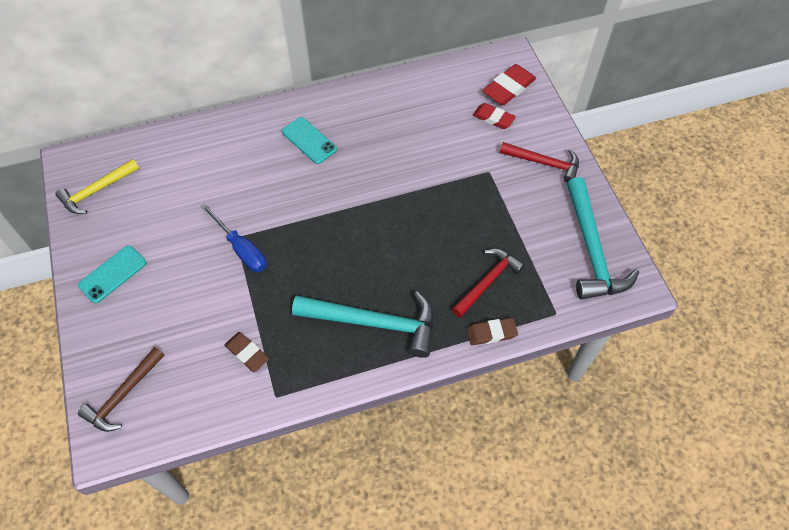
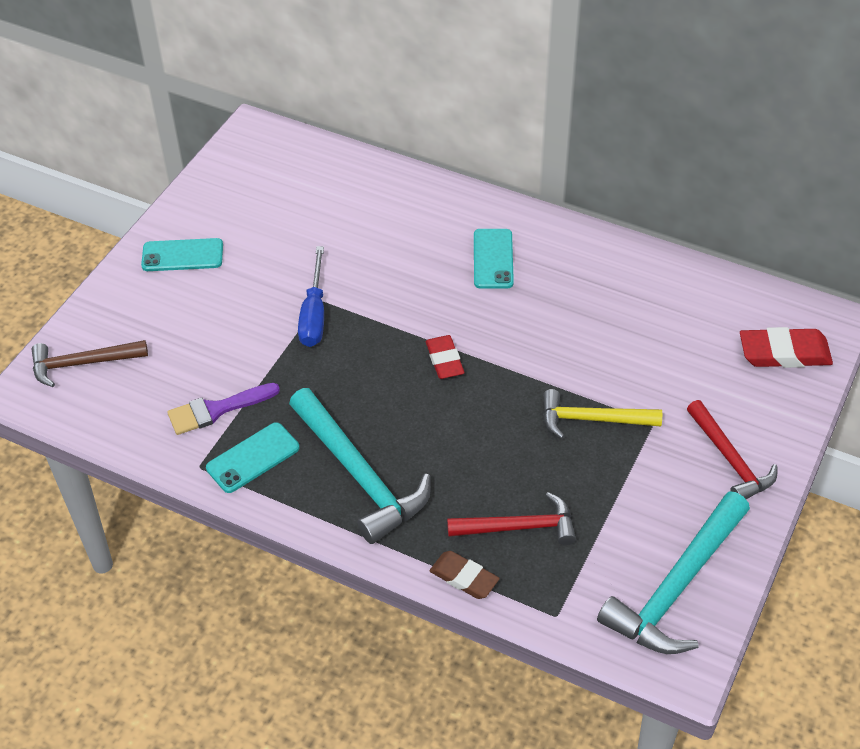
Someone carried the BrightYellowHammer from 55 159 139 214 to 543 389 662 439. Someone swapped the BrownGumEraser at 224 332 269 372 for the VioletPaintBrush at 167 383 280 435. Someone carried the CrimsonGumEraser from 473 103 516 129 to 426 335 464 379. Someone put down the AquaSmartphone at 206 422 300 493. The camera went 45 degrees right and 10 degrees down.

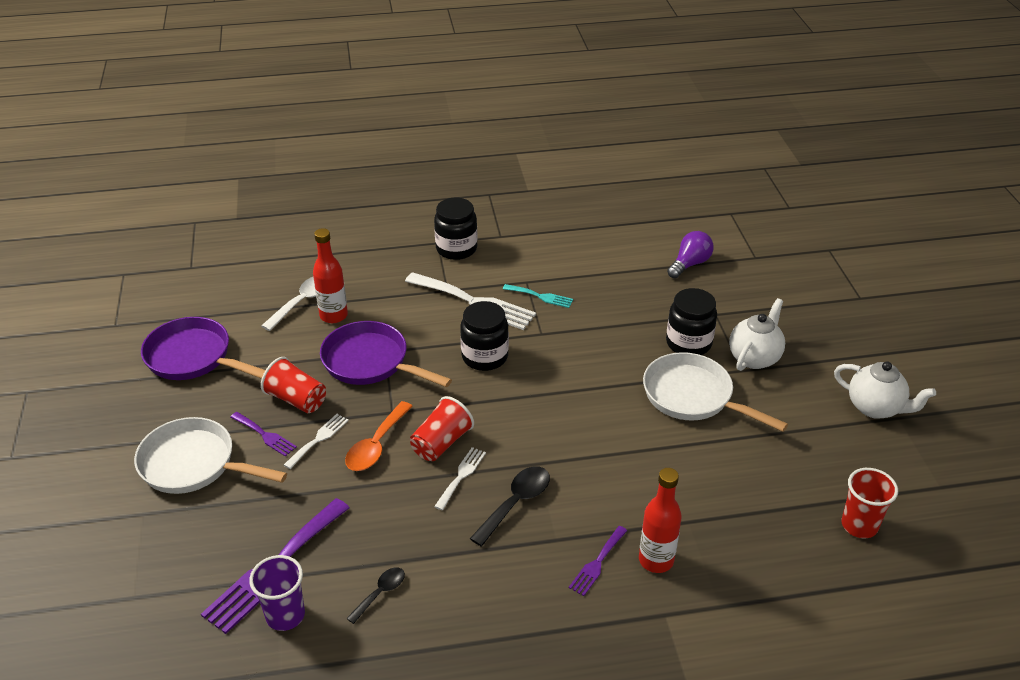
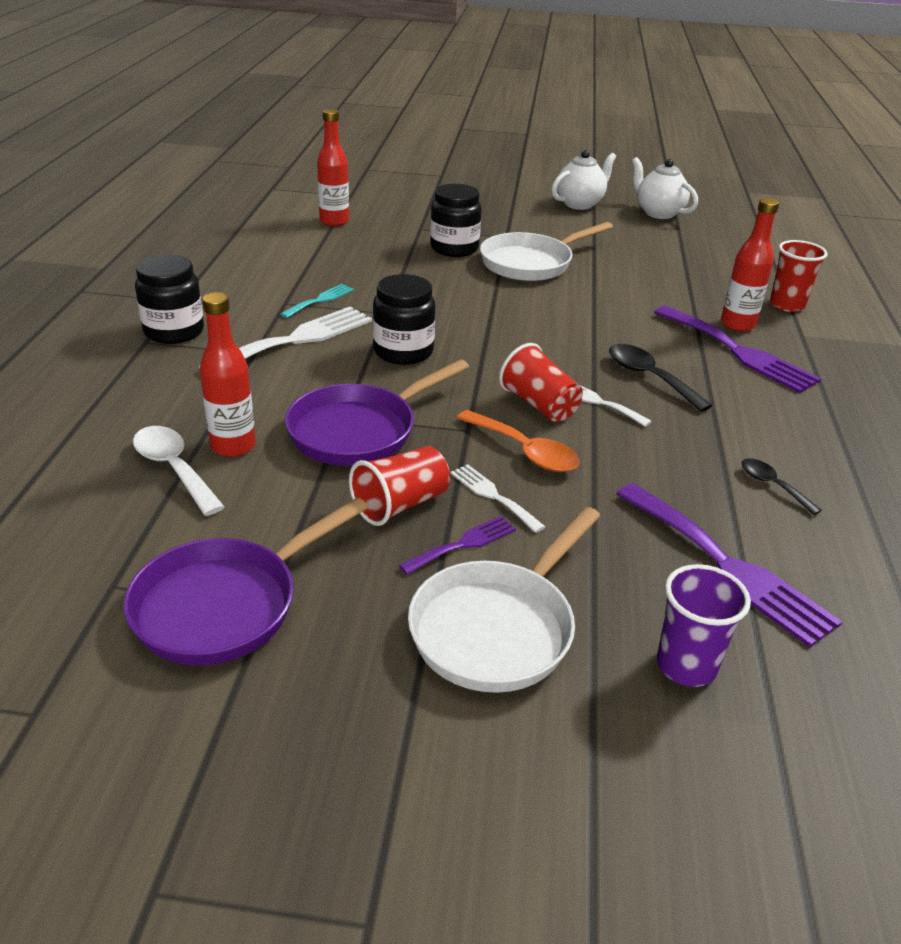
Someone carried the VioletBeaker from 249 555 305 631 to 657 564 751 687. Someone scaled the VioletFork at 569 526 627 596 by 1.95. Someone swapped the VioletBulb at 667 231 714 278 for the CrimsonDrinkBottle at 317 109 349 226. Someone carried the PureWhiteChinaTeapot from 729 298 785 371 to 632 157 698 219. Someone carried the CrimsonBeaker from 841 468 898 538 to 770 240 828 312. The camera went 75 degrees left and 5 degrees down.

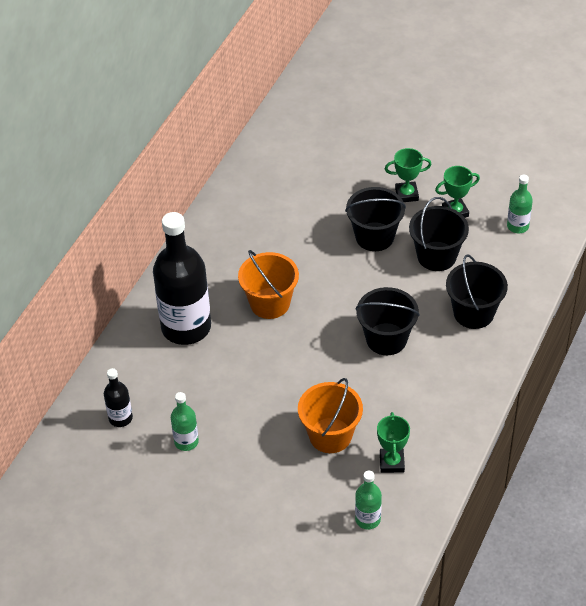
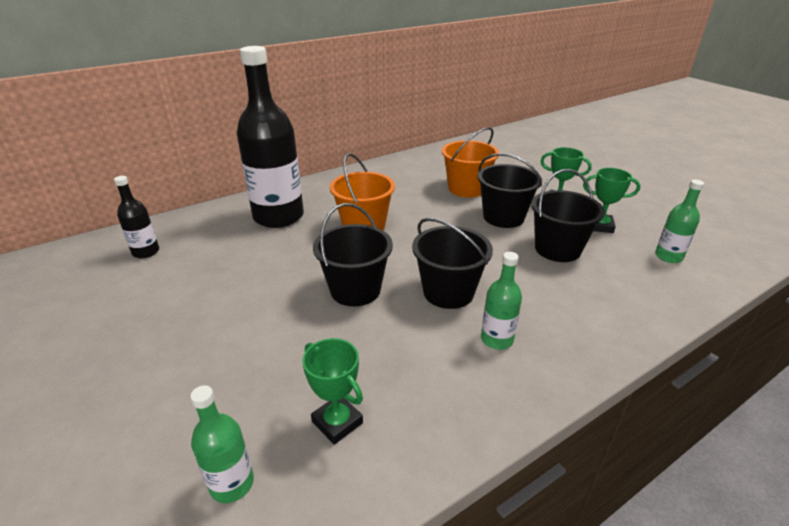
Someone carried the GreenDrinkBottle from 171 392 199 451 to 481 252 522 350. Someone carried the OrangeColouredPail from 298 378 363 453 to 442 127 499 198. Someone rotated the GreenTrophy at 377 412 410 473 by 75 degrees counterclockwise. Someone carried the BlackPail from 446 254 508 329 to 313 203 393 306. The camera went 30 degrees right and 15 degrees down.

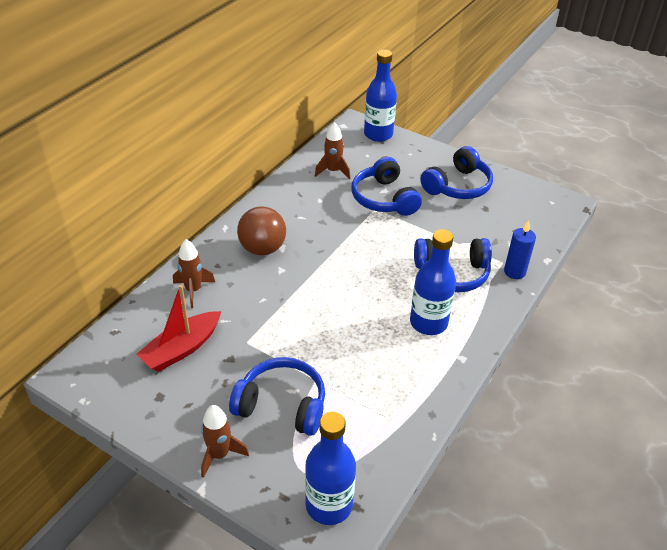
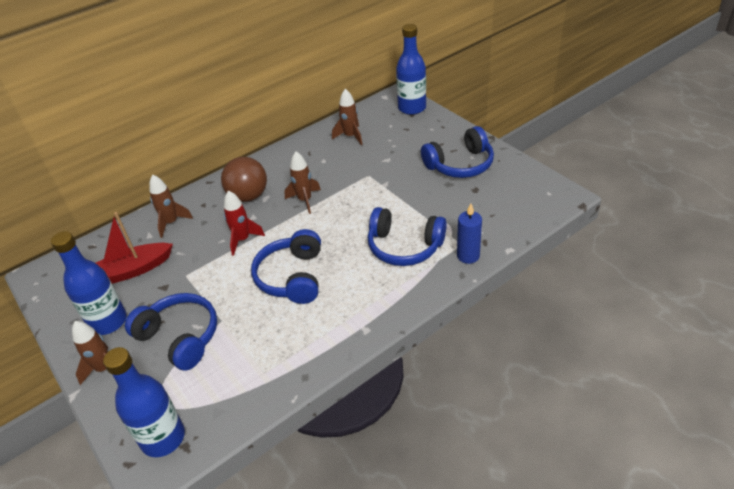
Someone carried the BlueHeadphones from 351 157 422 216 to 251 229 321 304. Someone carried the BlueDrinkBottle from 410 229 456 335 to 51 231 127 335. Someone put down the CrimsonToyRocket at 224 190 265 256. Someone put down the BrownToyRocket at 284 151 321 214. The camera went 25 degrees right and 0 degrees up.

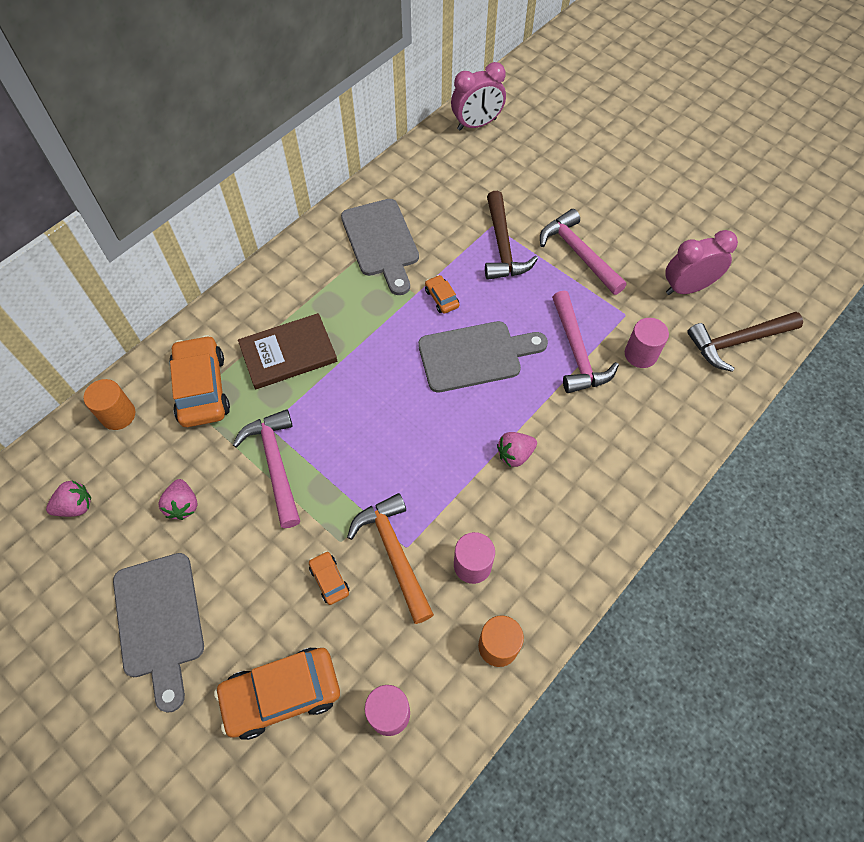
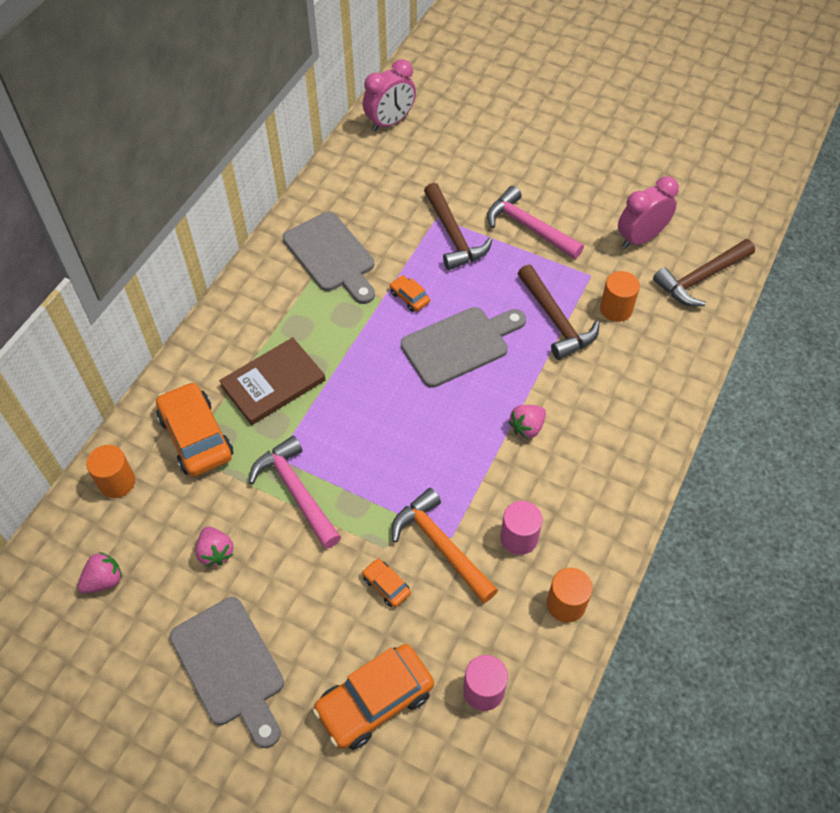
Someone repainted the RosePinkHammer at 552 290 619 393, which became the BrownHammer at 517 264 599 360. Someone repainted the RosePinkCylinderShape at 625 318 669 368, which became the OrangeColouredCylinderShape at 600 271 640 322. The camera went 15 degrees left and 5 degrees down.

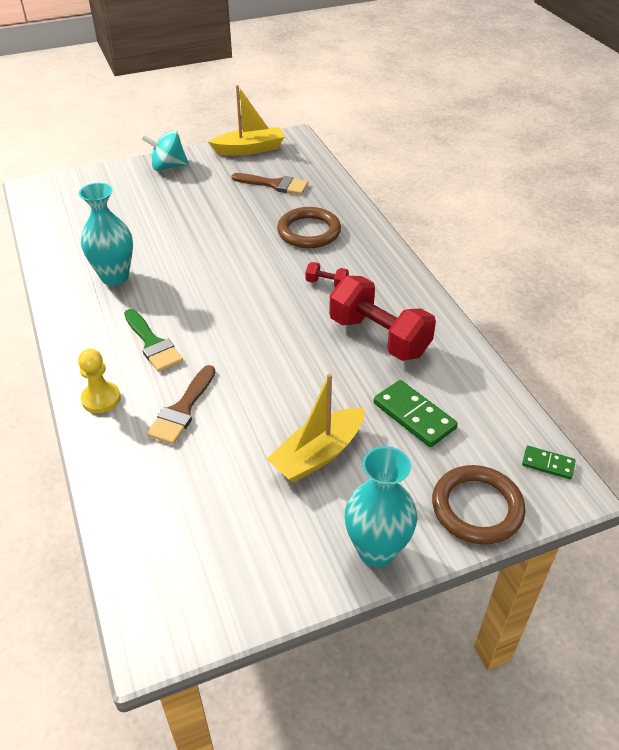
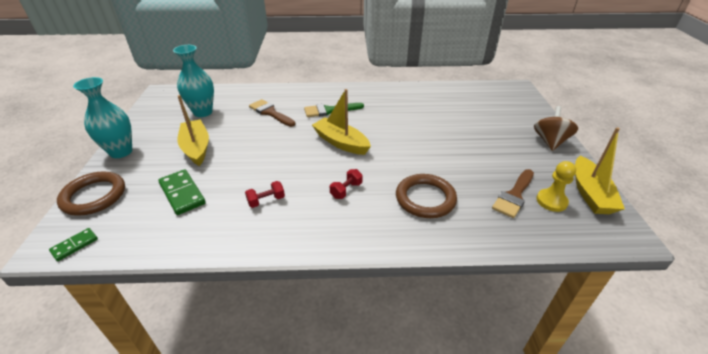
Someone carried the BrightYellowChessPawn from 78 349 121 413 to 536 161 576 212. Someone carried the AquaVase from 79 183 133 286 to 173 45 214 117. Someone repainted the AquaSpinningTop at 141 130 189 171, which became the BrownSpinningTop at 534 106 578 151. Someone scaled the CrimsonDumbbell at 329 276 436 361 by 0.43. Someone rotated the GreenDomino at 374 380 458 447 by 75 degrees clockwise. Someone put down the BrightYellowSailboat at 312 89 371 155. The camera went 110 degrees right and 5 degrees down.

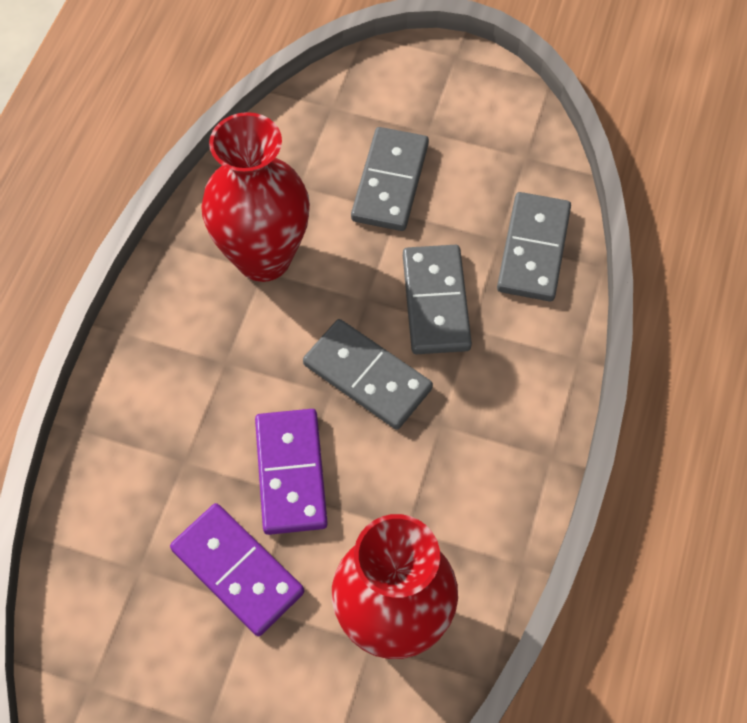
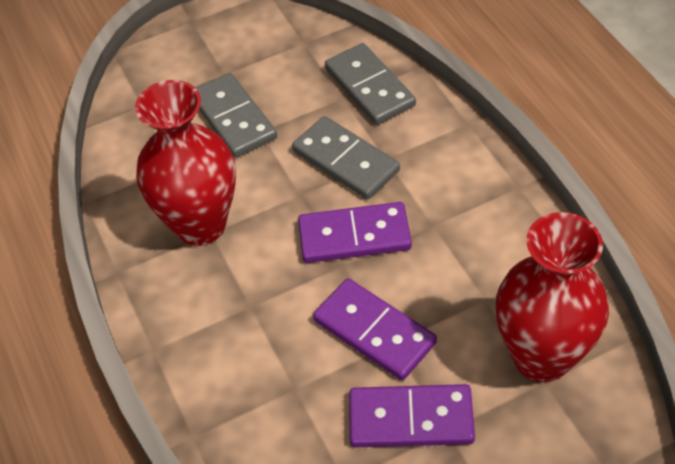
Someone repainted the GreyDomino at 303 319 433 430, which became the VioletDomino at 298 202 412 263. The camera went 40 degrees left and 10 degrees down.

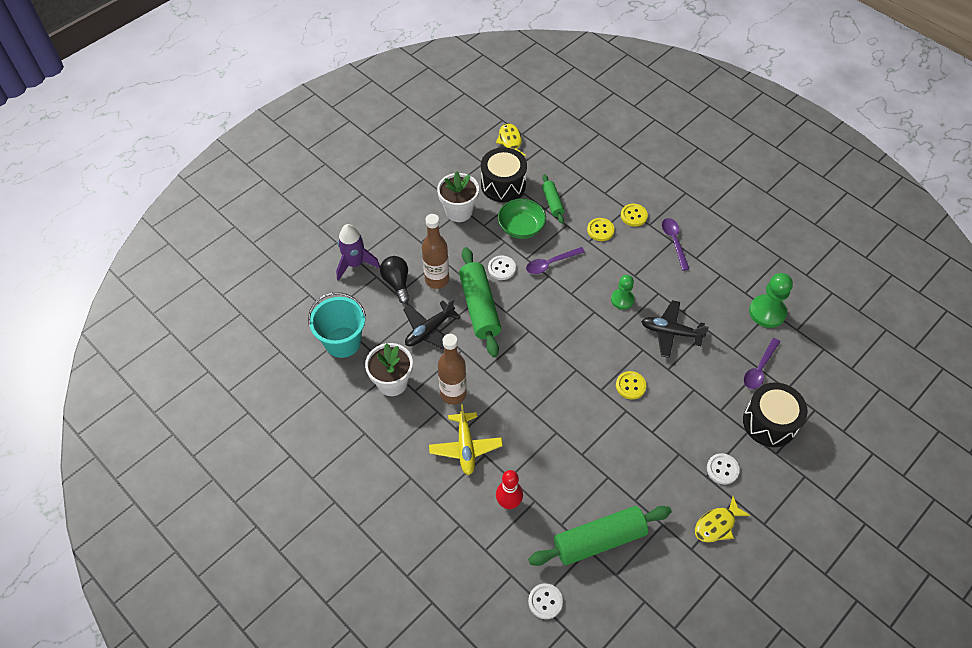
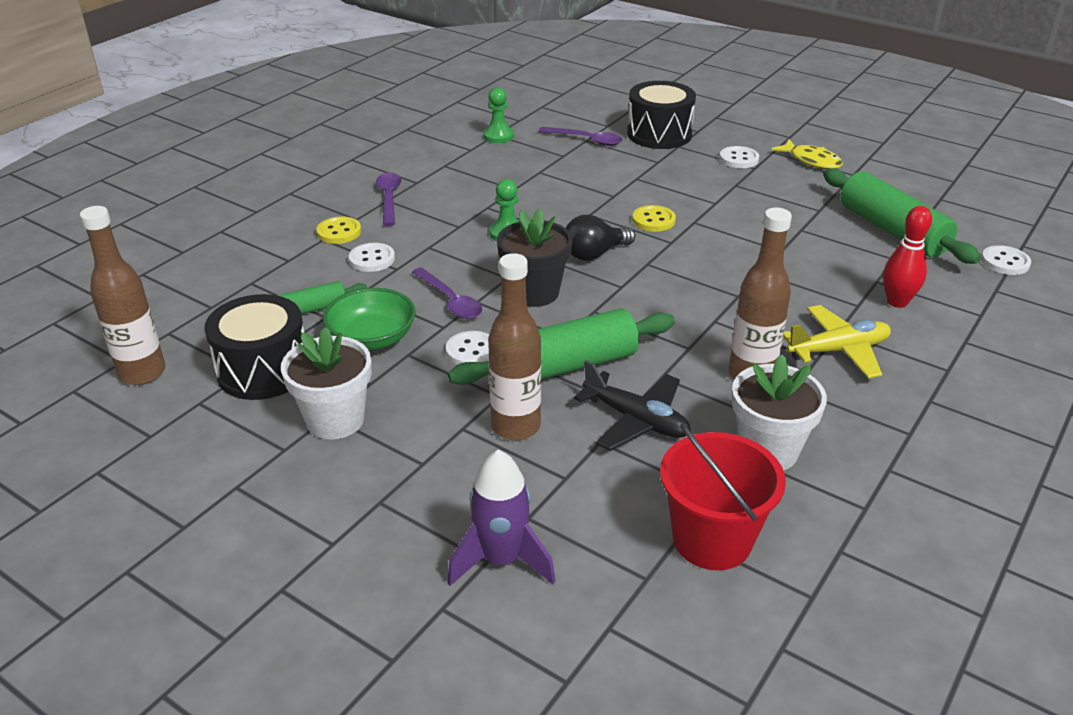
Someone repainted the AquaPail at 308 292 366 358, which became the CrimsonPail at 660 423 786 570. Someone carried the BlackBulb from 380 256 410 304 to 566 215 635 261. Someone swapped the BrightYellowToyFish at 496 123 526 156 for the BrownDrinkBottle at 80 206 166 385. Someone repainted the BrightYellowShirtButton at 587 218 615 241, which became the PureWhiteShirtButton at 349 243 395 272. Someone took away the BlackToyPlane at 641 300 709 358. Someone rotated the VioletSpoon at 662 218 689 271 by 105 degrees clockwise. Someone scaled the GreenChessPawn at 749 273 793 328 by 0.64. Someone put down the BlackPlantPot at 497 209 572 307. The camera went 100 degrees left and 20 degrees down.

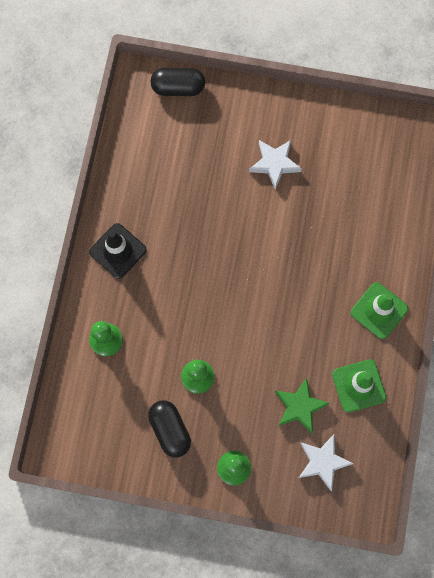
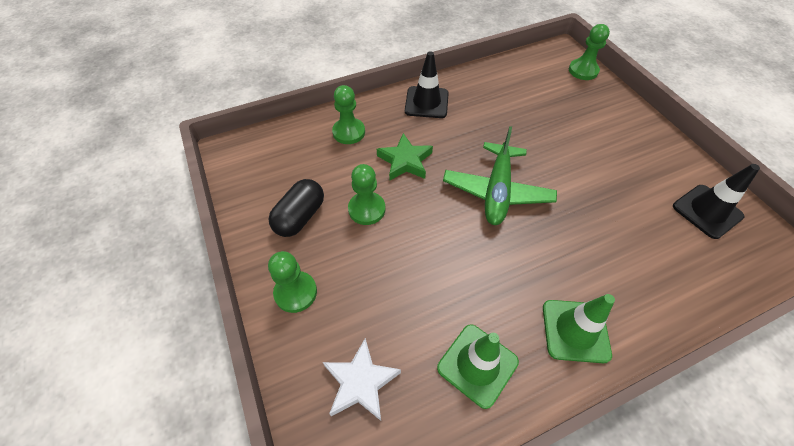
Someone swapped the BlackCapsule at 150 68 205 96 for the GreenChessPawn at 569 24 610 80. Someone took away the PureWhiteStarShape at 249 140 302 190. Someone carried the GreenStarShape from 275 378 330 433 to 377 133 433 181. Someone put down the GreenToyPlane at 443 126 557 225. Someone put down the BlackRoadCone at 673 164 760 239. The camera went 55 degrees right and 20 degrees down.

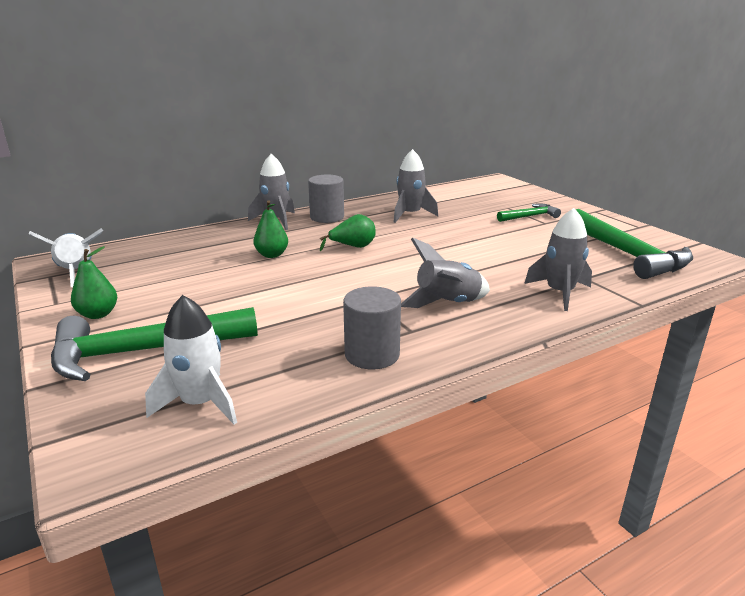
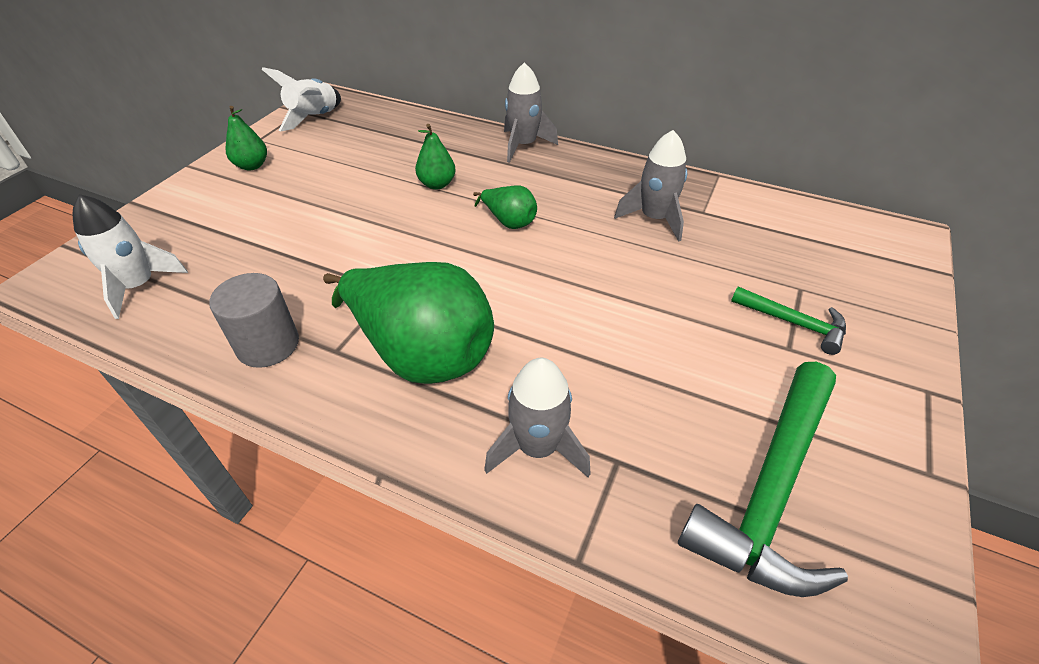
Someone took away the GreenHammer at 51 307 258 381. Someone took away the GreyCylinderShape at 308 175 344 223. Someone swapped the GreyToyRocket at 401 238 490 308 for the GreenPearFruit at 323 262 494 384. The camera went 55 degrees right and 20 degrees up.

